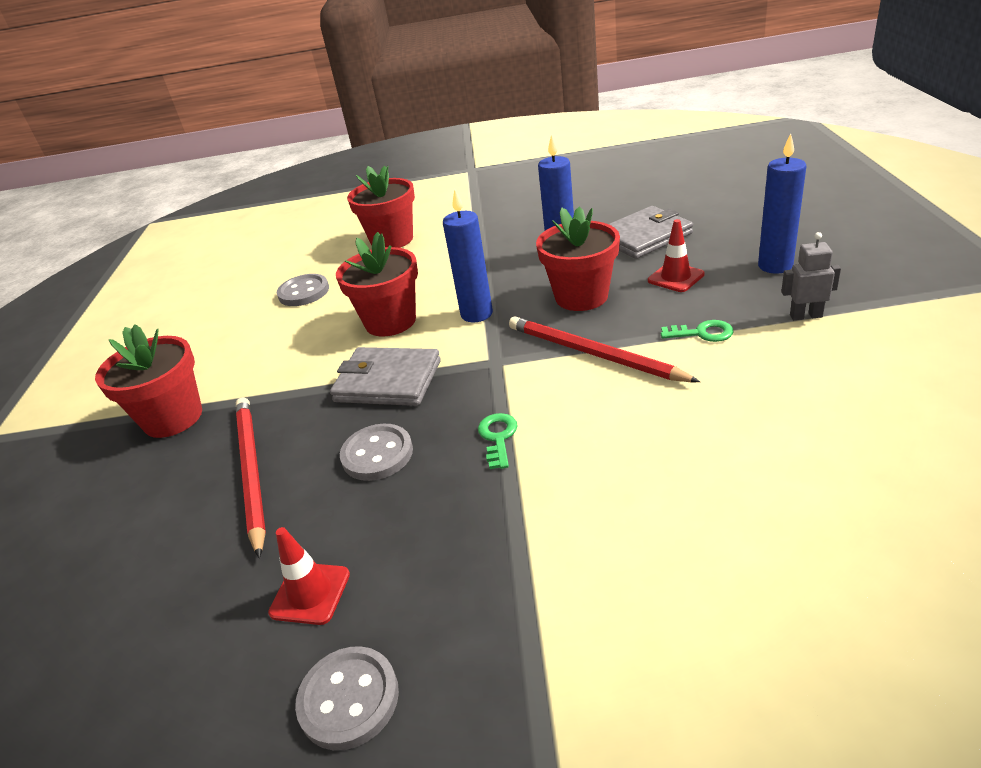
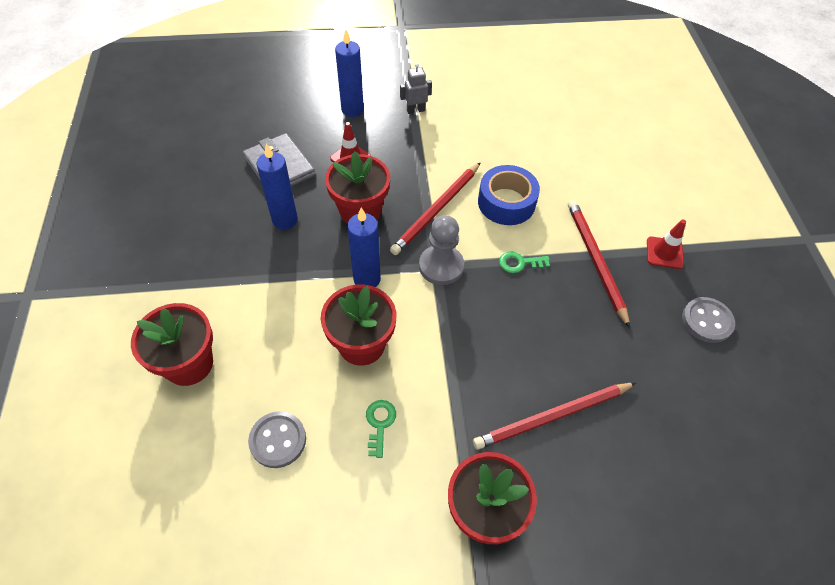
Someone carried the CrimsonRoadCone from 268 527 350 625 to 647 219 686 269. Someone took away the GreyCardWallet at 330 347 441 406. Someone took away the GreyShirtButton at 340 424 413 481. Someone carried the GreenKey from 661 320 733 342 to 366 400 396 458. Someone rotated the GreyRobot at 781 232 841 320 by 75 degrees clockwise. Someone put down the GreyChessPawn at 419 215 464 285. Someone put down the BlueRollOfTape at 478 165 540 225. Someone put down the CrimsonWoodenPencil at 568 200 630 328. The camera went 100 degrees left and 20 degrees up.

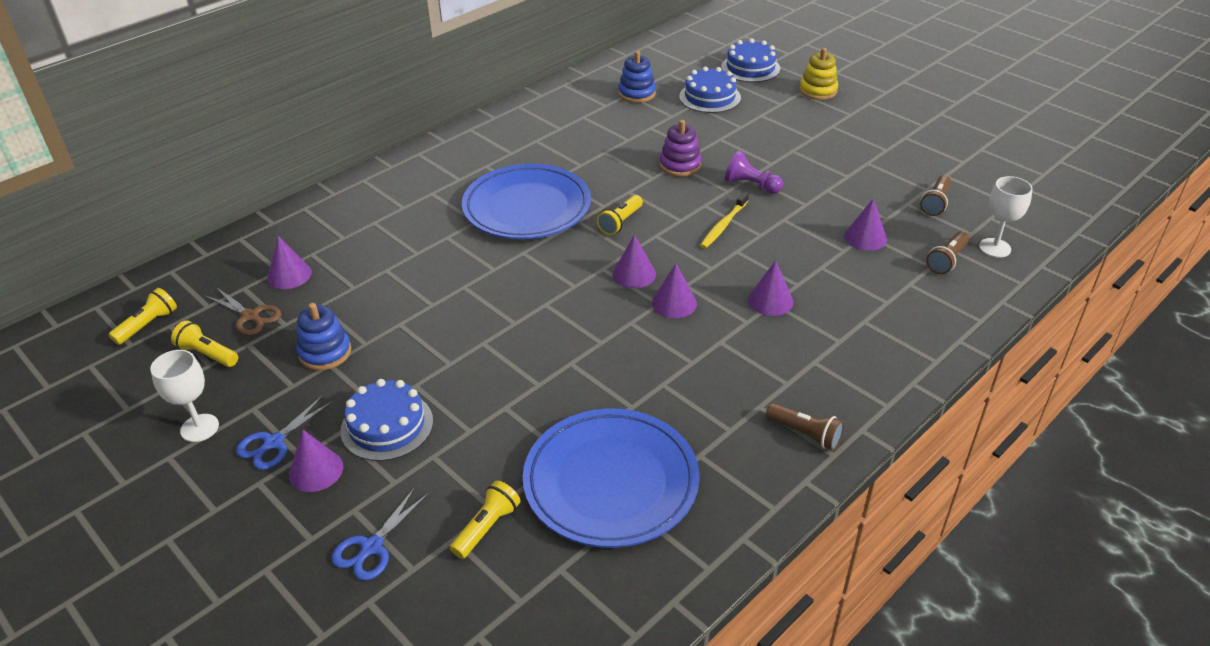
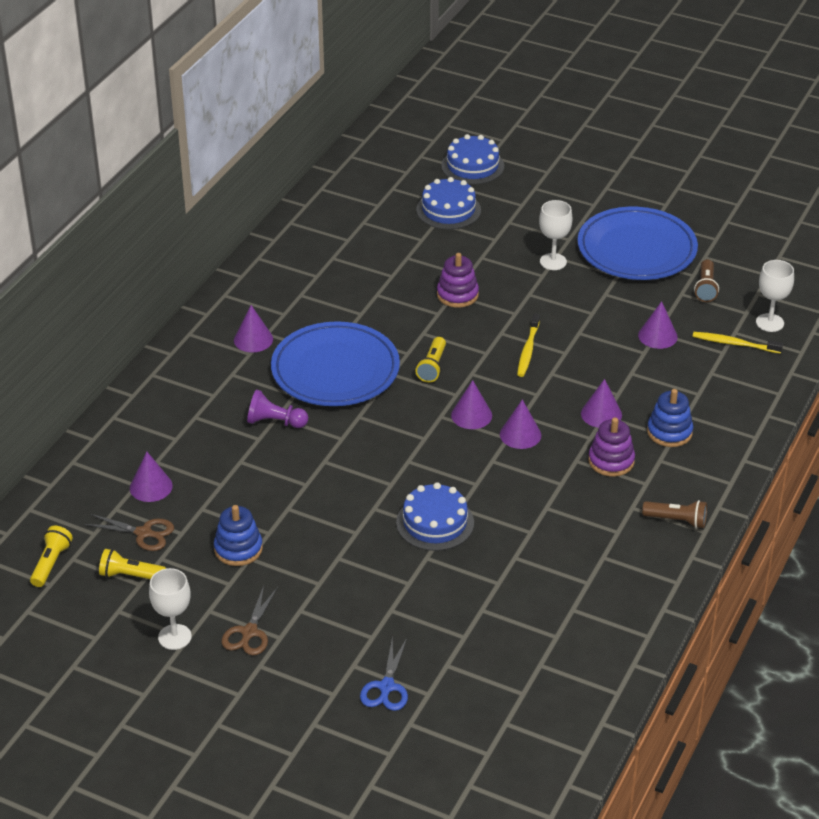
Someone repainted the BlueScissors at 236 395 334 470, which became the BrownScissors at 221 586 278 655. Someone carried the VioletCone from 289 430 343 492 to 234 305 273 352. Someone carried the BlueLayerCake from 341 379 433 461 to 396 482 474 551. Someone took away the BrightYellowTorch at 450 481 521 559. Someone carried the BlueFlatDish from 523 409 699 548 to 578 207 698 280. Someone carried the BlueRingStacker from 618 51 656 103 to 647 389 693 447. Someone carried the VioletChessPawn from 725 151 783 194 to 247 390 308 428. Someone took away the BrightYellowRingStacker at 799 48 838 100. Someone swapped the BrownTorch at 926 232 969 274 for the BrightYellowDentalBrush at 692 332 783 354. Someone put down the PureWhiteChalice at 539 200 572 270. Someone put down the VioletRingStacker at 588 418 635 477. The camera went 20 degrees left and 0 degrees up.

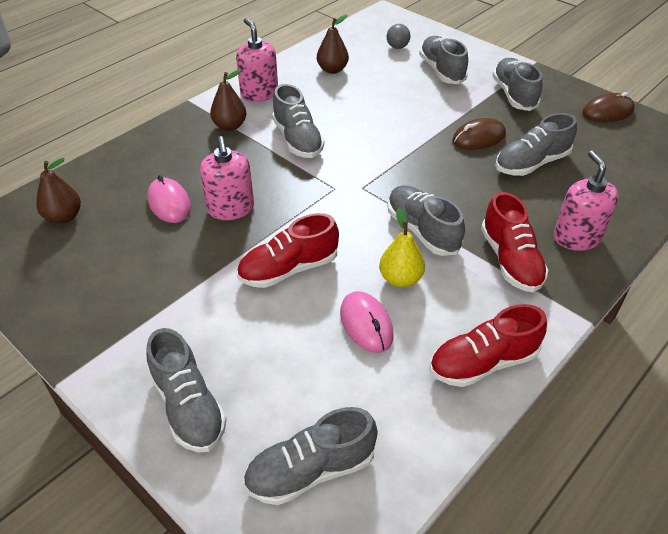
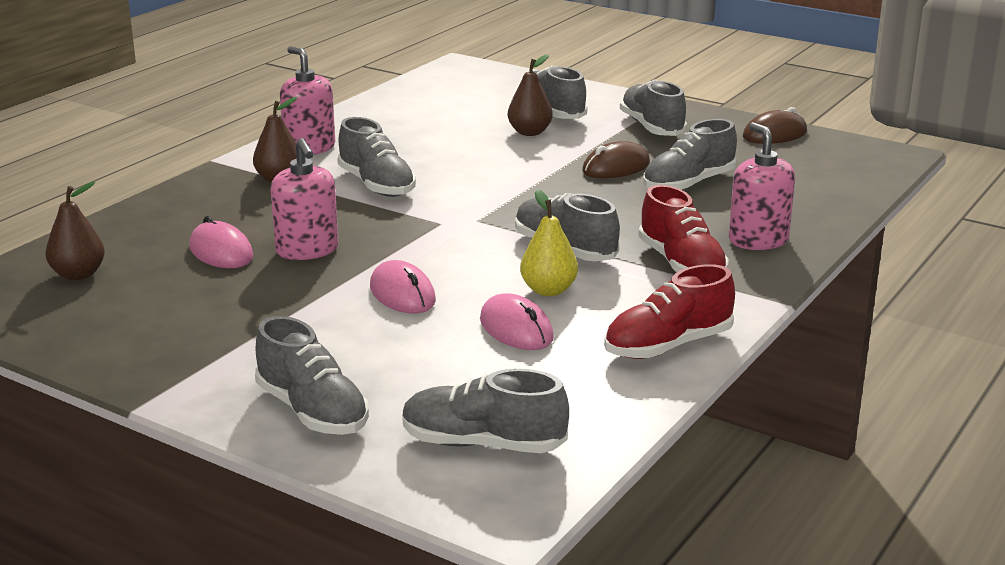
Someone swapped the CrimsonSneaker at 237 213 339 288 for the RosePinkMouse at 370 260 436 314. Someone rotated the GreySneaker at 243 407 378 505 by 45 degrees clockwise. Someone carried the BrownPearFruit from 317 14 349 74 to 508 54 553 136. Someone took away the GreyPlayBall at 387 24 410 49. The camera went 10 degrees left and 20 degrees down.

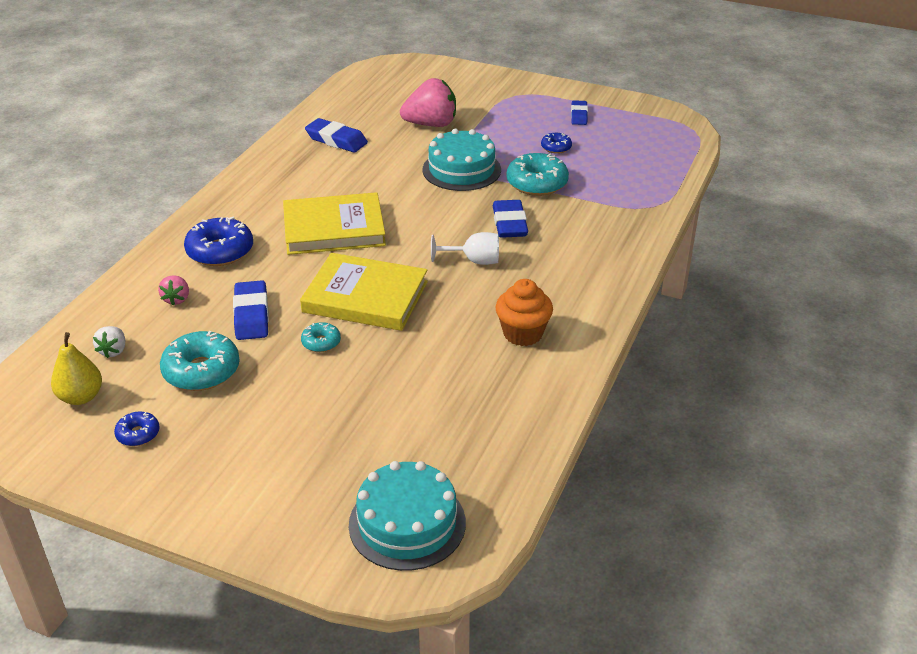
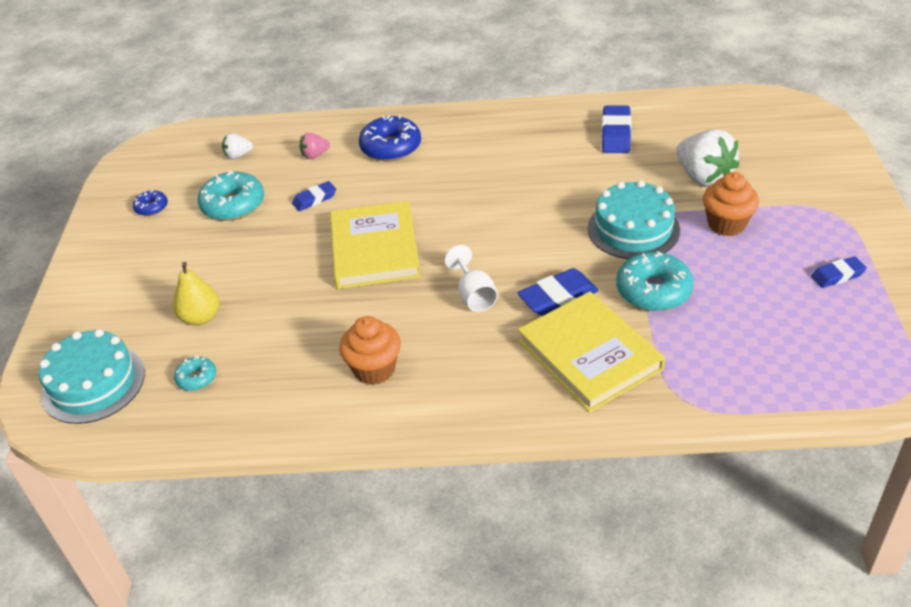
Someone carried the BrightYellowPearFruit from 51 332 102 405 to 173 262 219 326. Someone scaled the BlueGumEraser at 233 280 269 340 by 0.64. Someone carried the BrightYellowHardcover from 283 192 386 255 to 518 291 665 412. Someone carried the AquaDoughnut from 301 322 341 352 to 174 356 216 391. Someone repainted the RosePinkStrawberry at 400 78 456 127, which became the PureWhiteStrawberry at 676 129 740 187. Someone took away the BlueDoughnut at 541 133 572 154. Someone put down the OrangeColouredCupcake at 703 172 759 236. The camera went 70 degrees right and 5 degrees up.

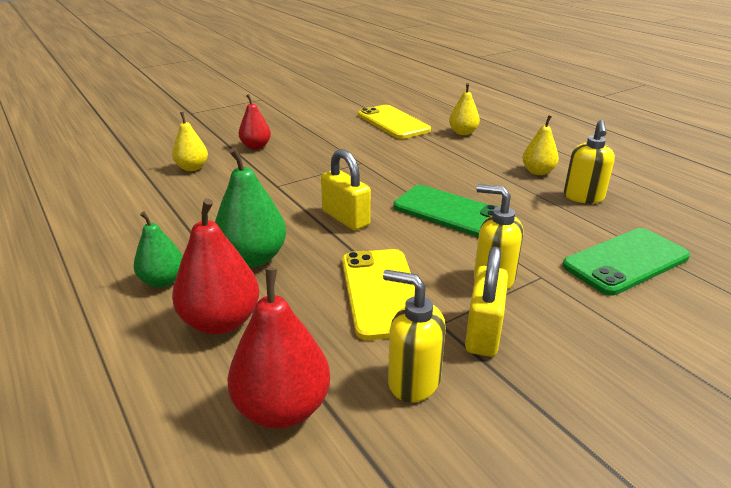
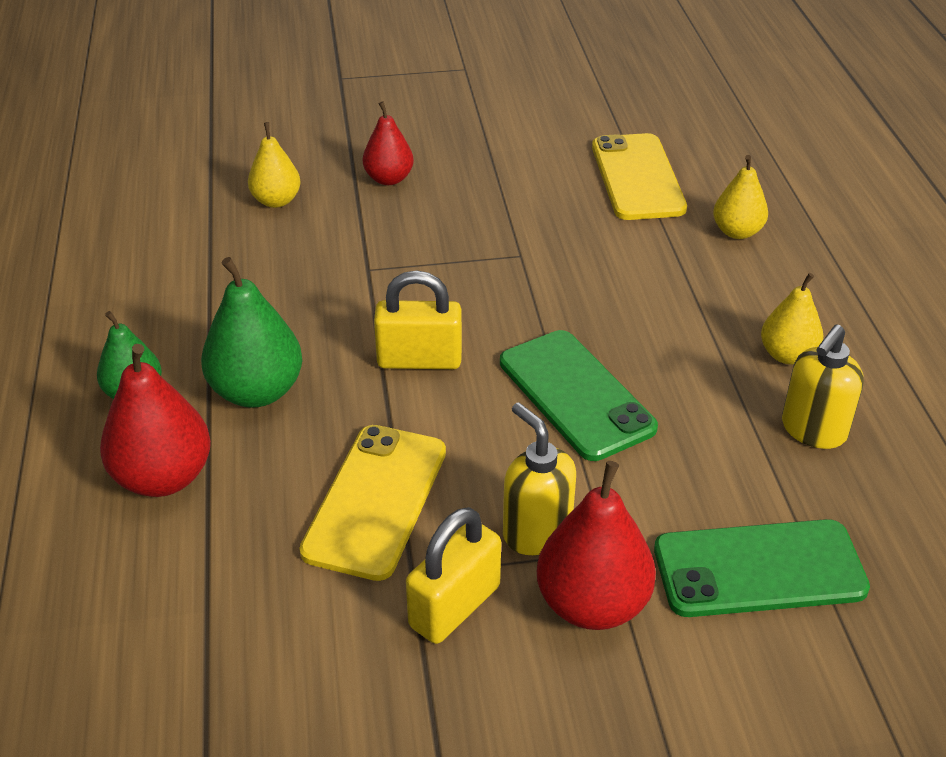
Someone carried the CrimsonPearFruit from 227 268 330 429 to 537 461 656 630. Someone rotated the BrightYellowPadlock at 321 149 371 230 by 75 degrees counterclockwise. Someone took away the BrightYellowSoapDispenser at 383 270 446 402. The camera went 25 degrees right and 10 degrees up.

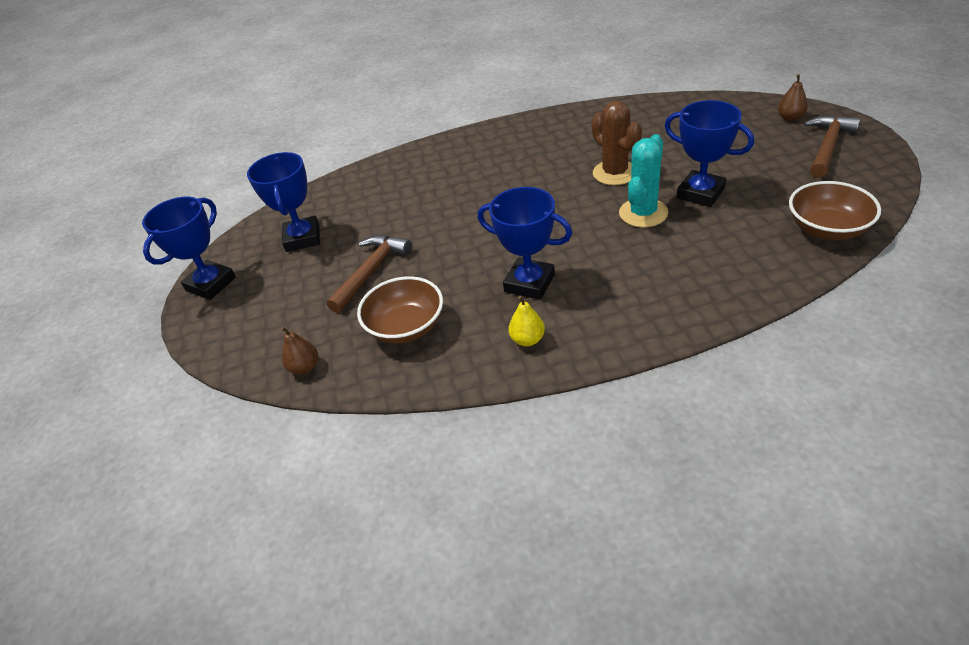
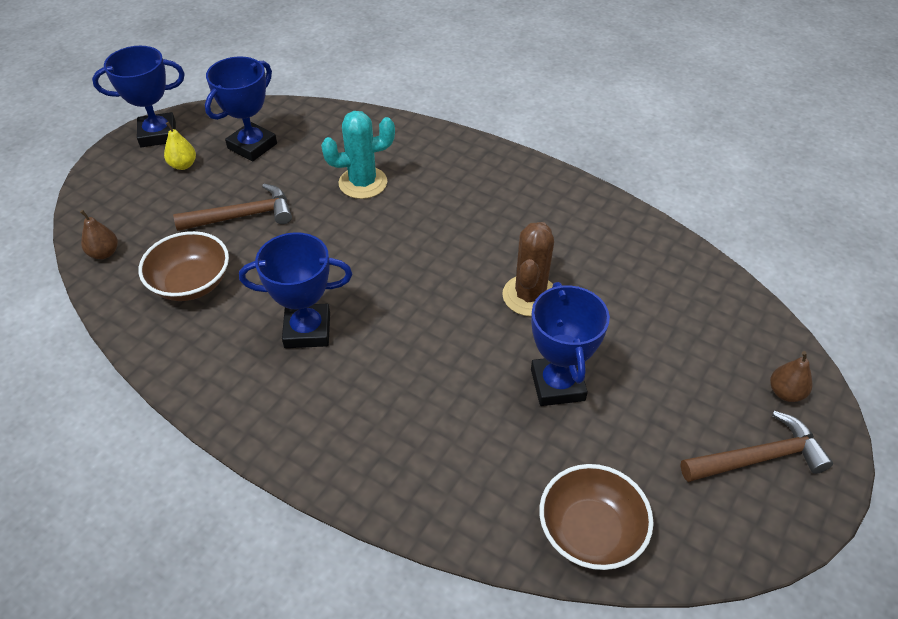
Someone rotated the BlueTrophy at 478 187 572 300 by 75 degrees counterclockwise. Someone carried the BrightYellowPearFruit from 508 296 545 346 to 164 122 196 170. Someone carried the AquaCactus from 619 134 668 228 to 321 111 395 199. The camera went 40 degrees right and 5 degrees up.

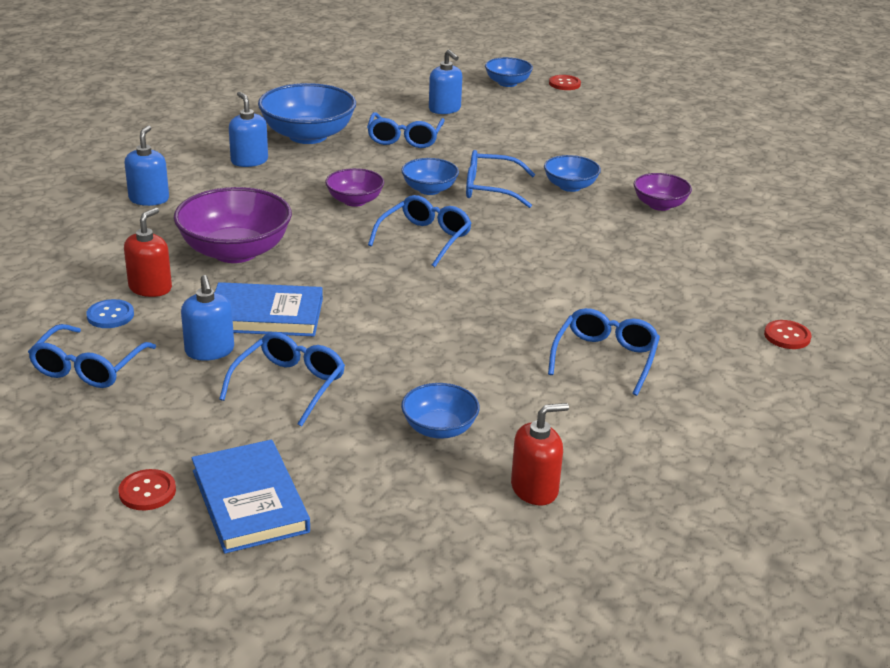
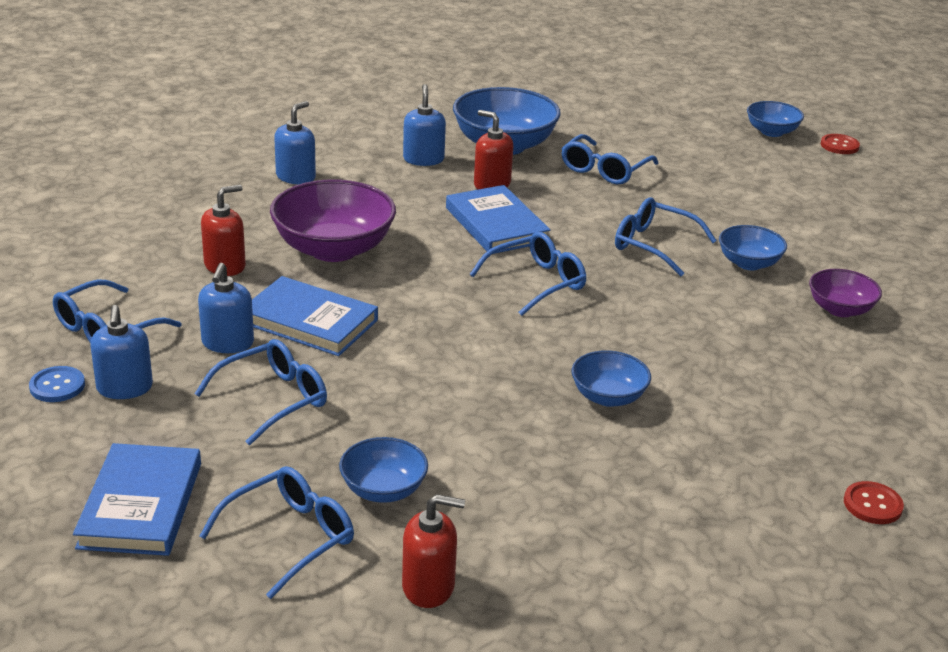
Someone carried the BlueShirtButton from 86 299 134 328 to 29 366 85 402. Someone took away the CrimsonShirtButton at 119 469 176 510. Someone swapped the VioletServingBowl at 325 168 384 207 for the BlueHardcover at 446 185 550 254. Someone carried the BlueServingBowl from 401 158 459 195 to 572 350 651 407. Someone carried the BlueSoapDispenser from 429 49 462 114 to 90 305 153 399. Someone carried the BlueSpectacles from 548 308 660 396 to 199 466 354 599. Someone put down the CrimsonSoapDispenser at 474 110 513 190. The camera went 25 degrees right and 0 degrees up.

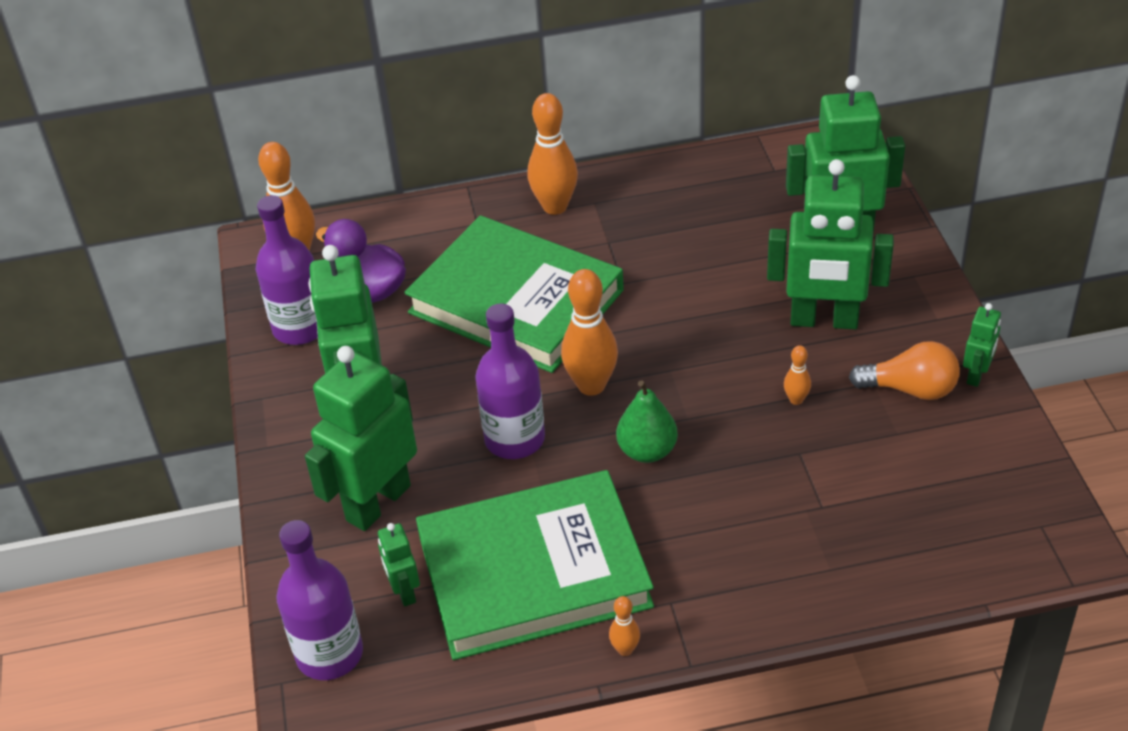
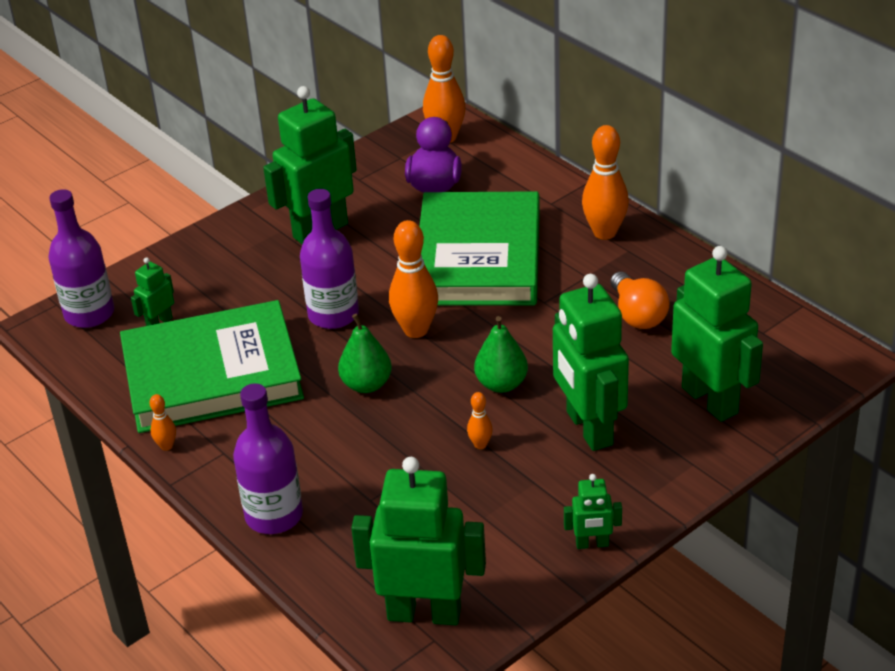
Someone carried the VioletDrinkBottle from 256 195 318 345 to 233 383 303 534. Someone carried the GreenRobot from 305 346 417 531 to 351 457 486 625. Someone rotated the GreenHardcover at 416 470 654 660 by 60 degrees counterclockwise. Someone carried the OrangeColouredBulb from 849 341 960 400 to 610 272 669 329. Someone put down the GreenPearFruit at 474 316 528 393. The camera went 60 degrees right and 5 degrees down.

